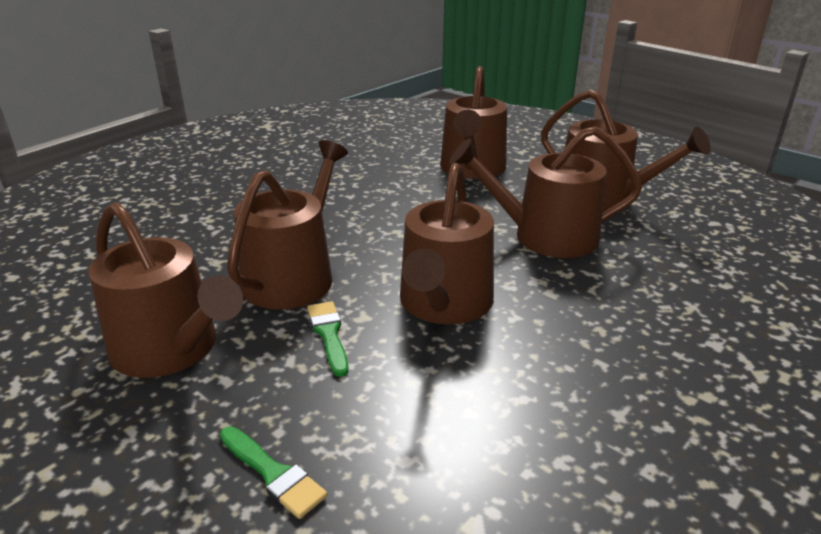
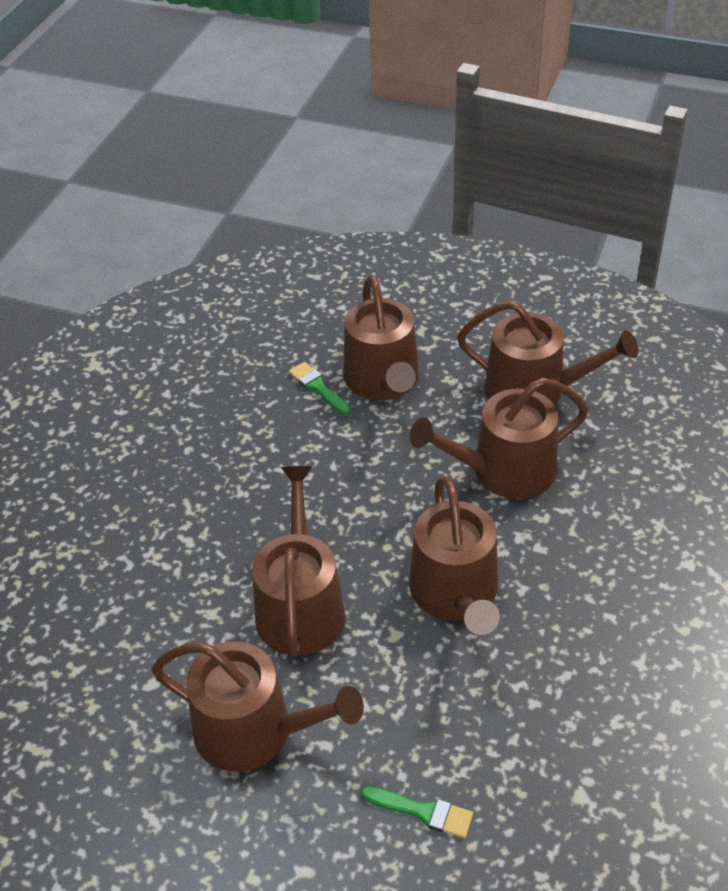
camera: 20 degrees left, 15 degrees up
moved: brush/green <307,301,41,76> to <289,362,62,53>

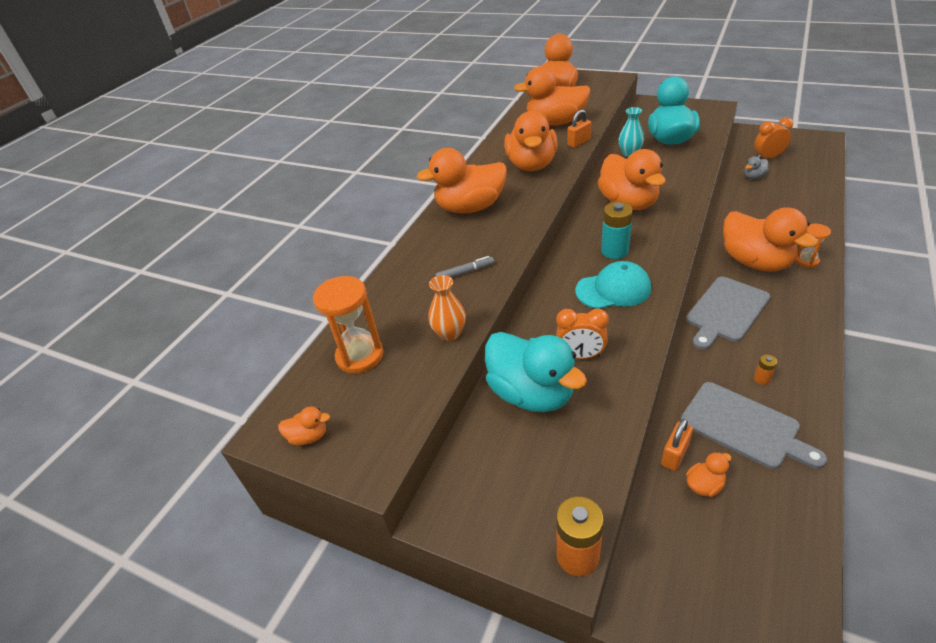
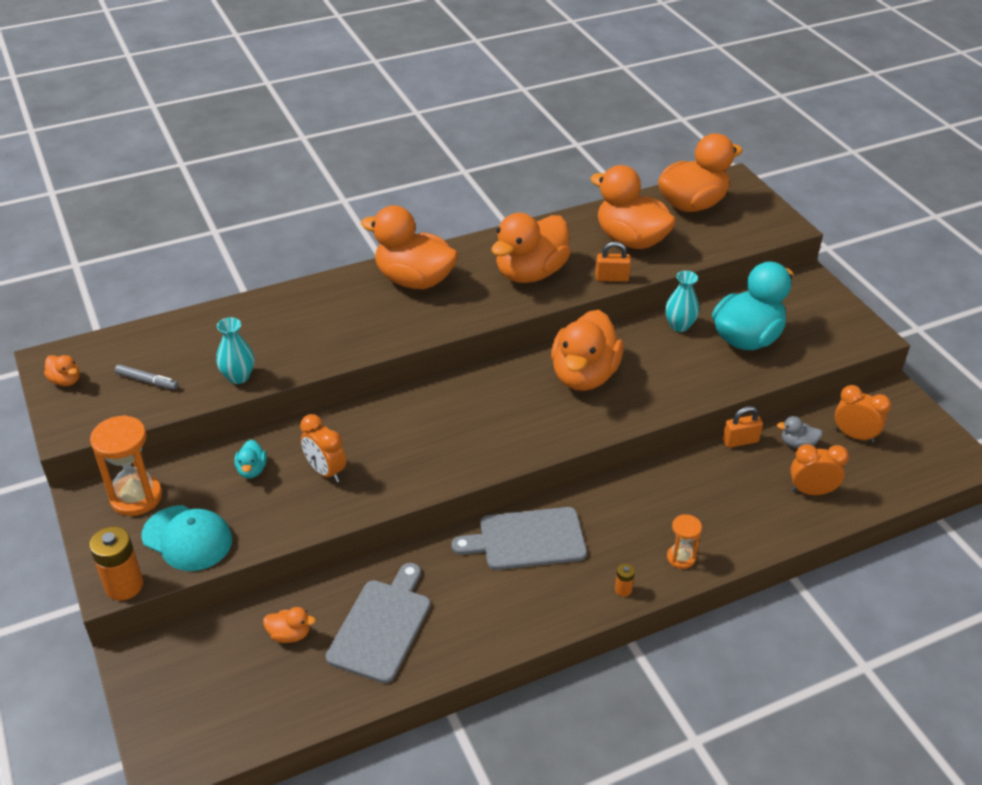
camera: 35 degrees right, 0 degrees up
removed: battery/turquoise <601,202,32,57>; duck/orange <723,207,95,65>
added: clock/orange <790,444,59,51>
moved: hourglass/orange <313,276,70,98> to <90,415,72,101>; marker/grey <435,256,59,22> to <115,364,63,26>; cap/turquoise <575,261,76,48> to <141,505,91,66>; padlock/orange <661,418,32,53> to <723,406,40,42>; battery/orange <754,355,23,30> to <615,563,20,34>
recoloured: vase/orange <428,275,38,66> to vase/turquoise <216,317,38,67>
turned: cutting board/grey <681,382,146,87> = <326,563,104,120> 150 degrees counterclockwise
resized: duck/turquoise <485,332,102,80> = <234,440,33,38> x0.42

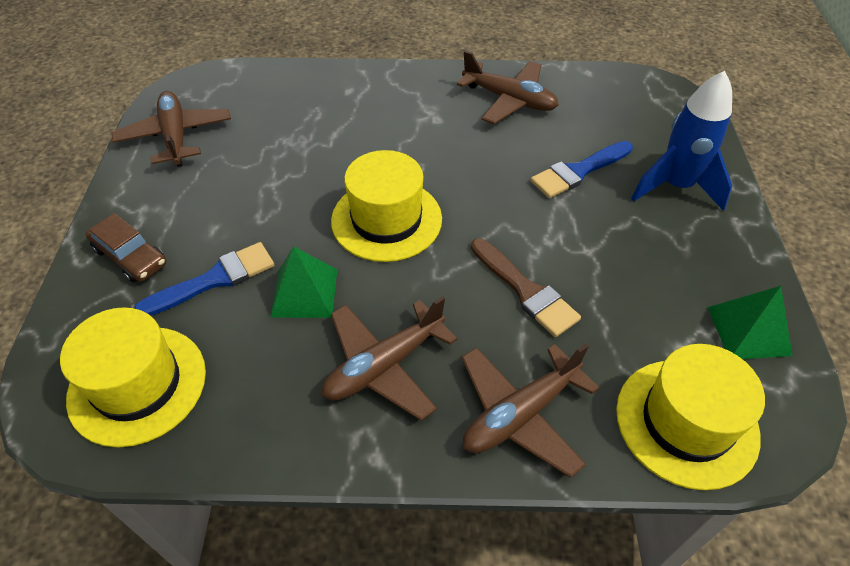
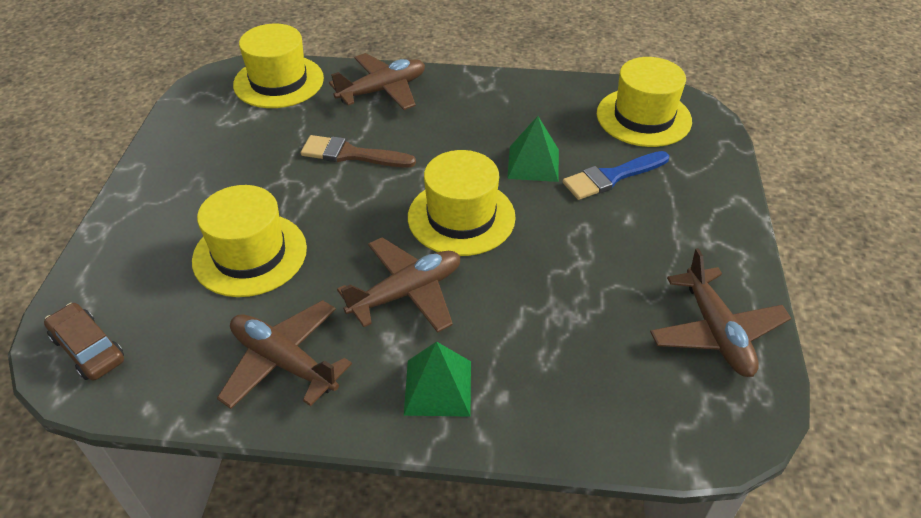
camera: 175 degrees left, 5 degrees down
removed: rocket/blue <631,71,101,140>
moved: car/brown <86,213,81,69> to <44,303,80,78>; plane/brown <322,296,135,125> to <337,237,123,96>; pyramid/green <708,286,84,73> to <404,341,67,76>
replaced: brush/blue <531,141,102,57> to hat/yellow <192,185,115,112>
turned: brush/brown <471,238,110,99> = <301,135,115,33> 45 degrees counterclockwise

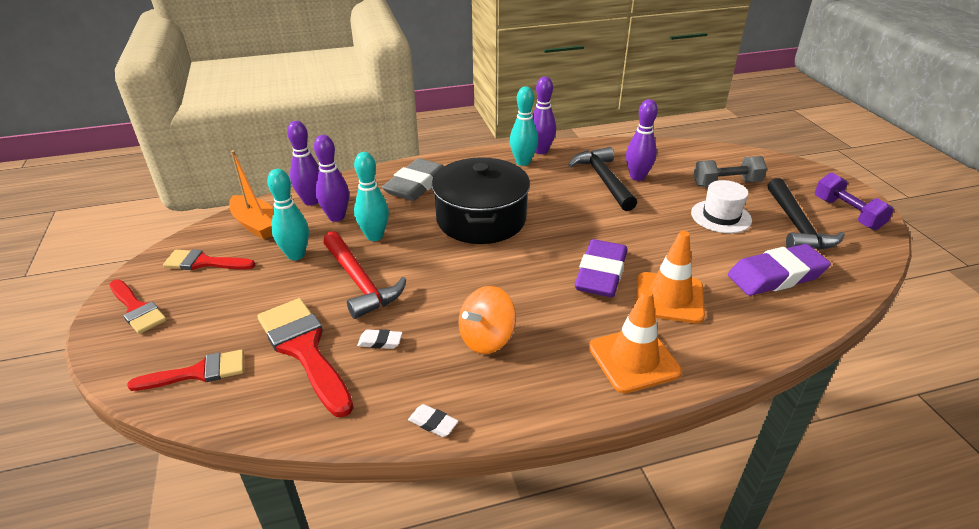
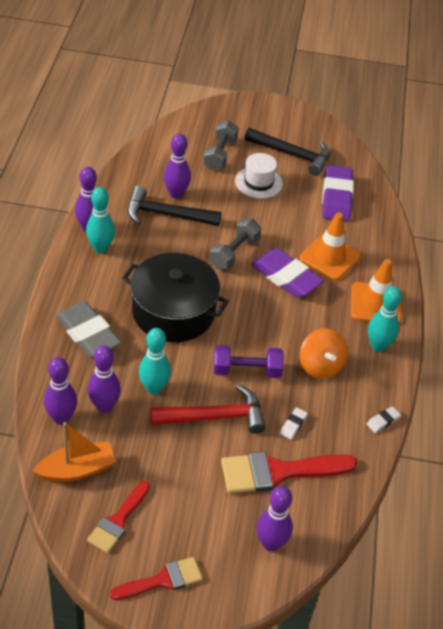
camera: 70 degrees left, 10 degrees up
added: dumbbell/grey <209,218,52,52>
moved: bowling pin/turquoise <267,169,42,91> to <368,286,34,66>; dumbbell/purple <815,173,79,57> to <214,345,70,33>
replaced: brush/red <127,349,117,42> to bowling pin/purple <256,486,37,65>

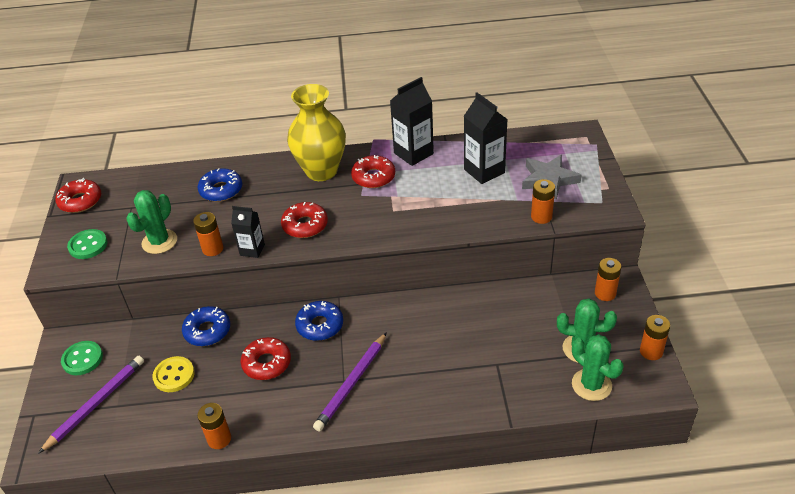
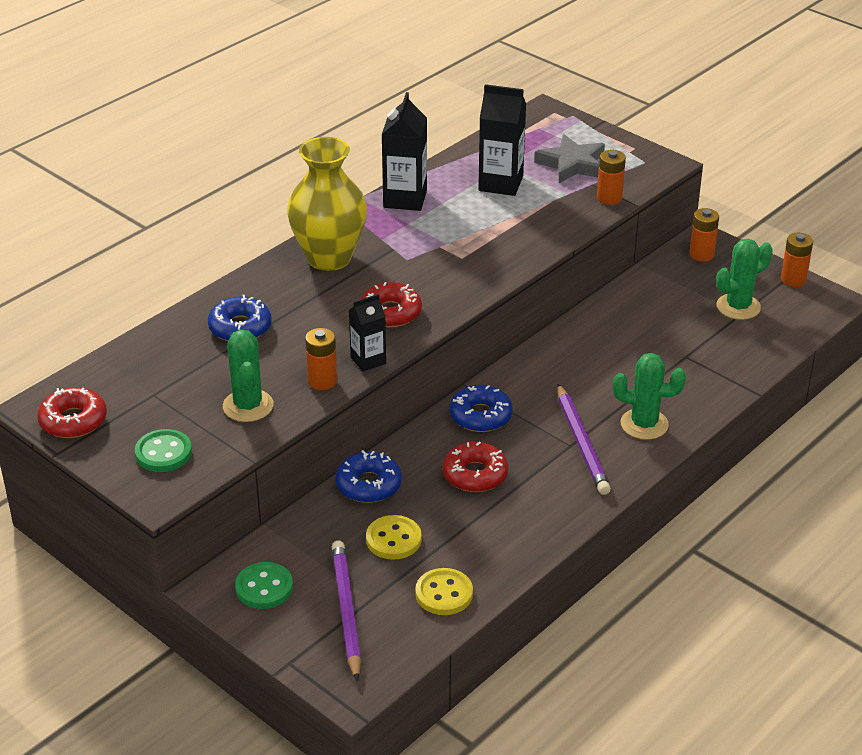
camera: 45 degrees left, 5 degrees down
removed: battery/orange <197,403,34,46>; donut/red <351,155,44,33>
added: button/yellow <415,568,58,47>
moved: cactus/green <572,334,52,67> to <613,353,73,87>

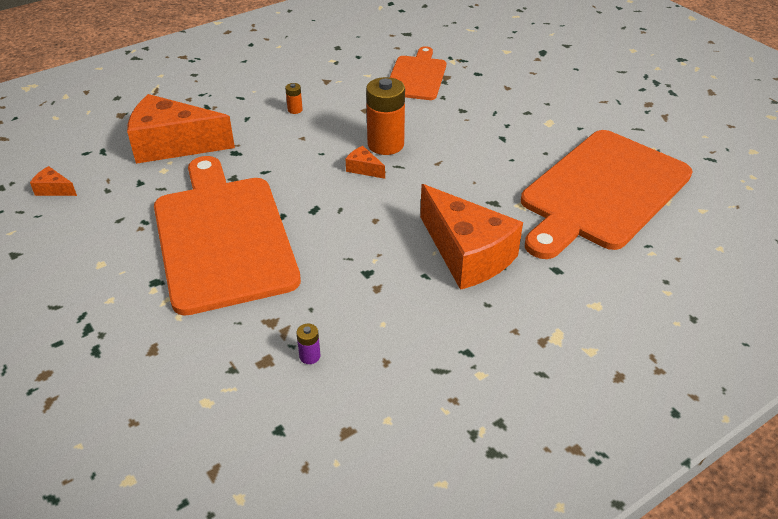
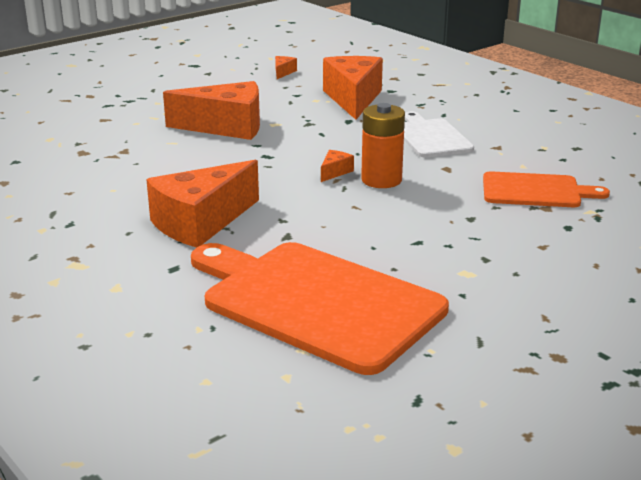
camera: 85 degrees right, 15 degrees down
removed: battery/purple <296,324,24,40>
replaced: cutting board/orange <154,156,147,160> to cheese/orange <163,81,97,59>; battery/orange <285,83,18,31> to cutting board/white <404,112,70,46>

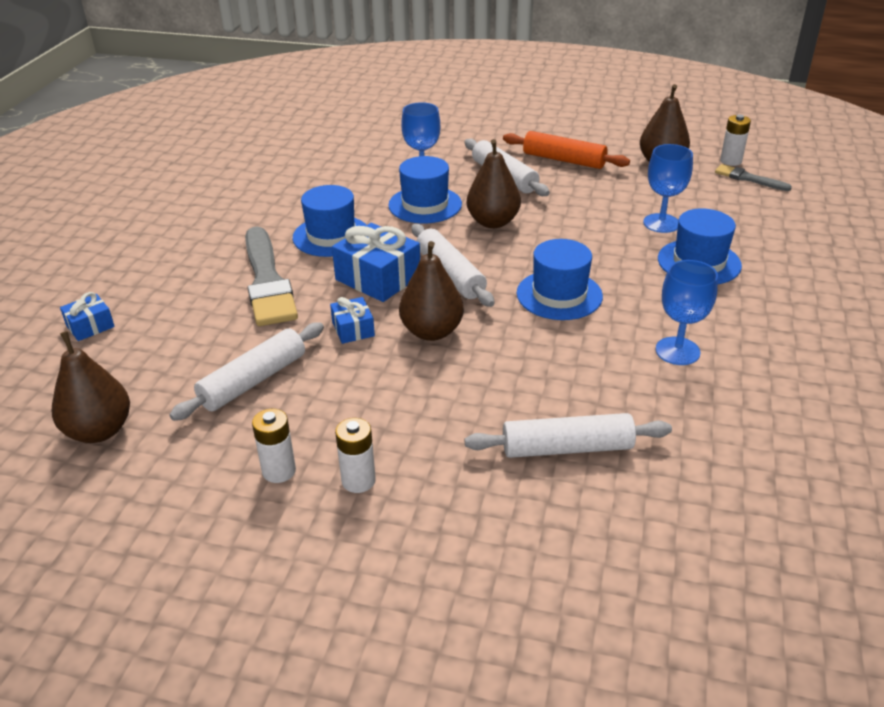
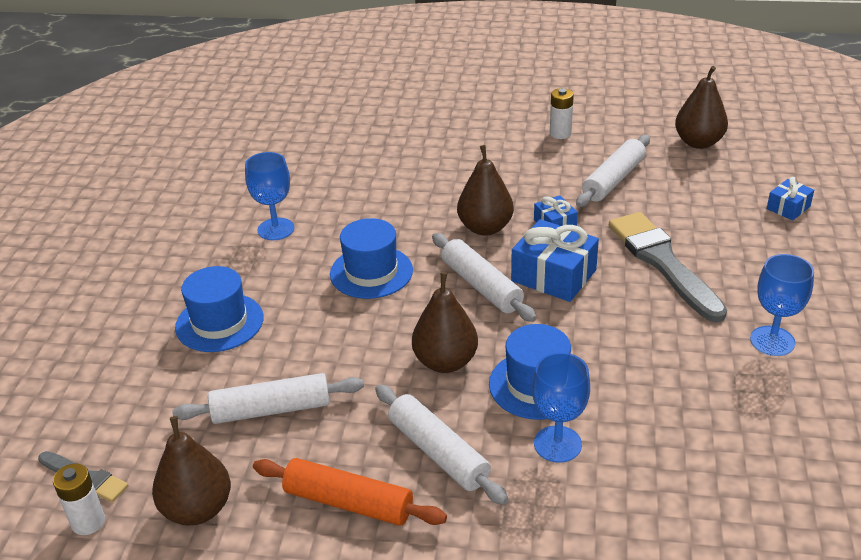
camera: 175 degrees right, 0 degrees up
removed: hat/blue <293,185,73,72>; battery/white <335,418,41,75>
moved: rolling pin/white <465,413,207,45> to <172,373,192,51>; goblet/blue <643,144,50,89> to <750,254,64,102>

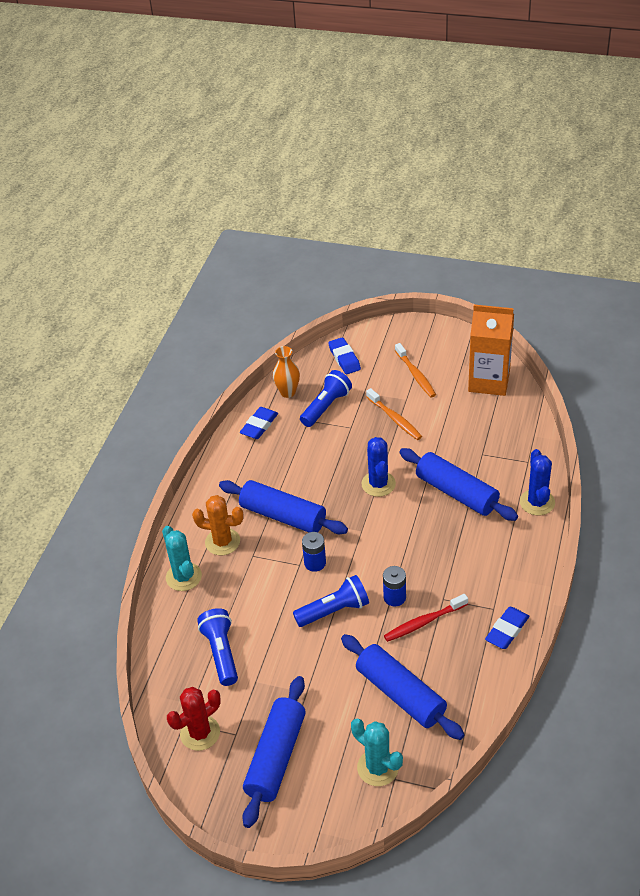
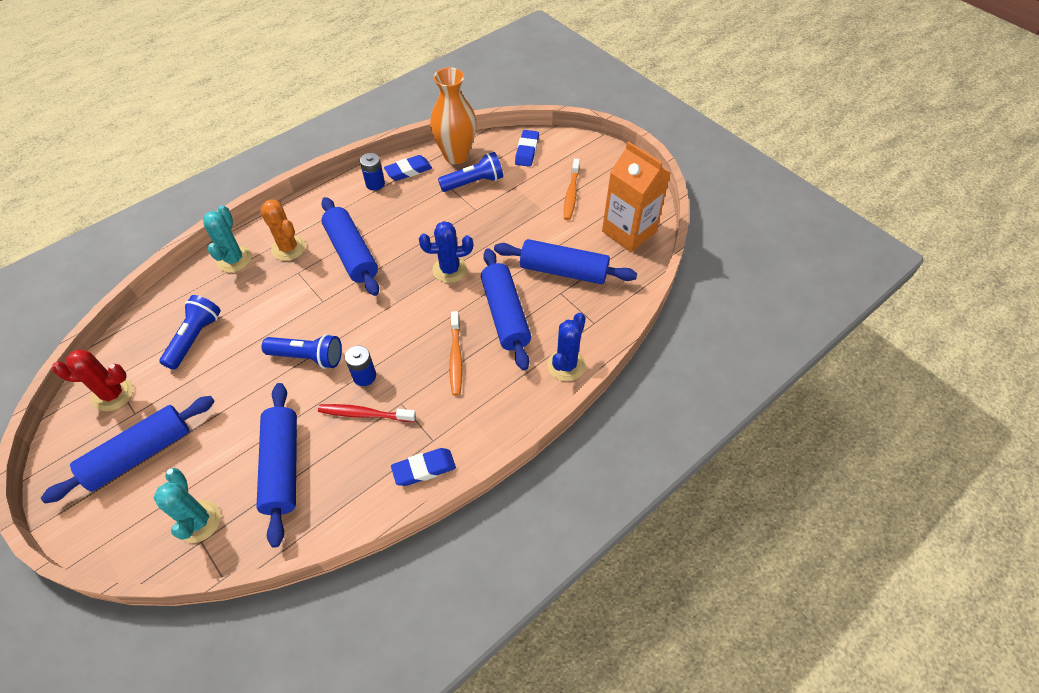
camera: 30 degrees right, 10 degrees up
added: rolling pin/blue <494,239,143,45>
moved: battery/blue <302,532,24,40> to <360,153,25,38>; toothbrush/orange <366,388,56,52> to <449,311,13,85>
turned: cactus/blue <361,437,35,60> = <419,221,54,62> 60 degrees clockwise
resized: vase/orange <273,346,27,52> = <430,67,47,97> x1.70

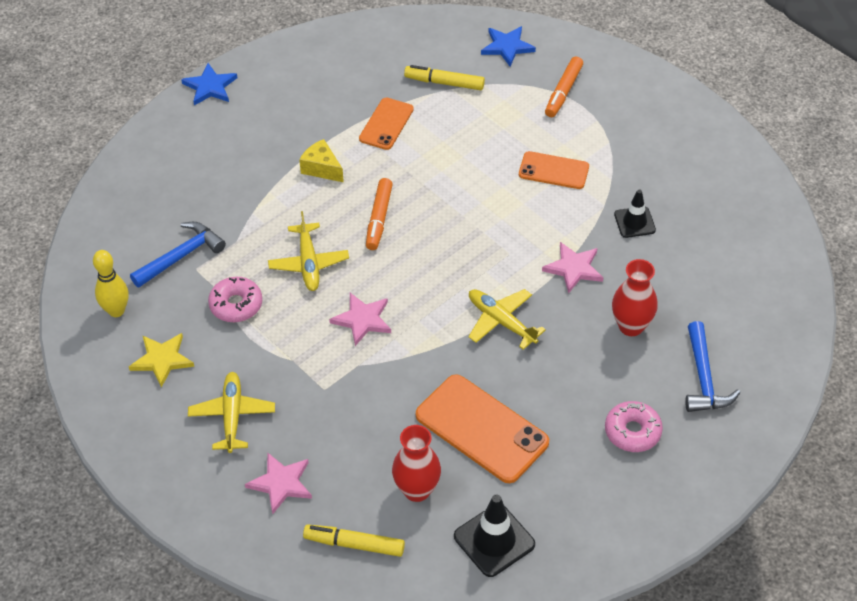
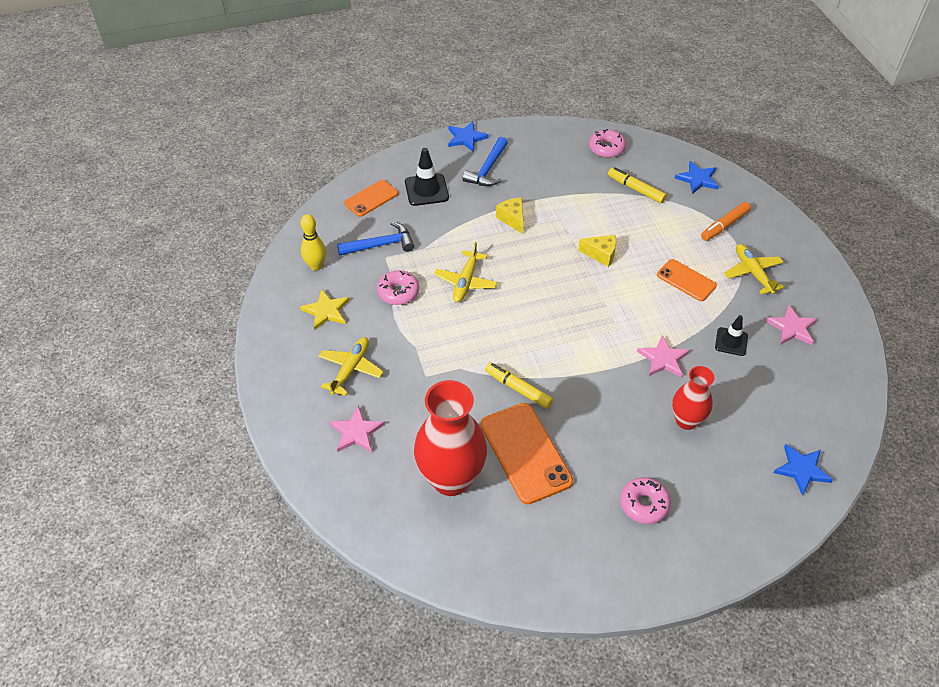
camera: 25 degrees right, 0 degrees up
removed: marker/orange <366,178,27,72>
added: cheese/yellow <578,235,38,32>; donut/pink <589,129,37,29>; star/blue <773,444,60,52>
moved: marker/yellow <303,524,102,33> to <485,362,68,47>; star/pink <329,293,62,53> to <766,305,51,40>; phone/orange <359,98,55,52> to <344,180,54,37>; traffic cone/black <454,494,81,83> to <405,148,44,58>; plane/yellow <468,289,78,61> to <724,244,60,51>; hammer/blue <685,321,55,91> to <462,137,46,49>
resized: vase/red <392,425,49,77> = <414,380,73,116> x1.75

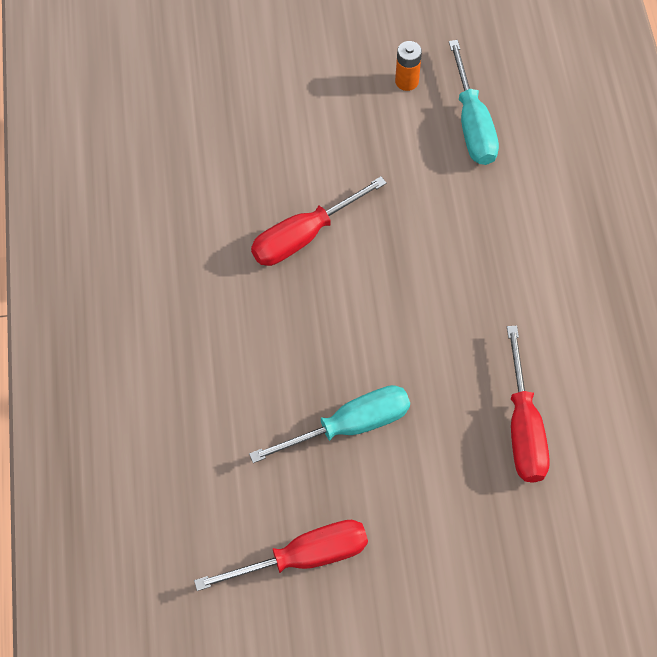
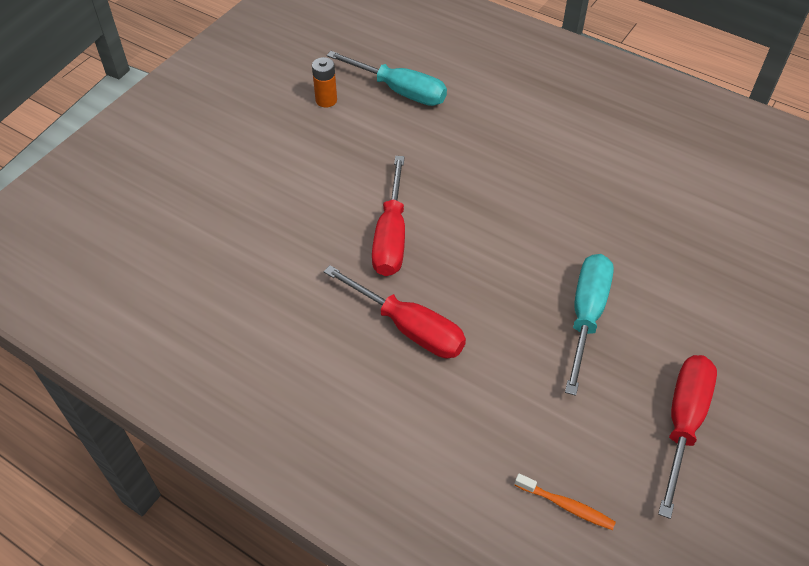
camera: 50 degrees left, 10 degrees down
added: toothbrush/orange <515,474,101,56>
moved: screwdriver/red <507,326,43,157> to <323,265,143,93>

